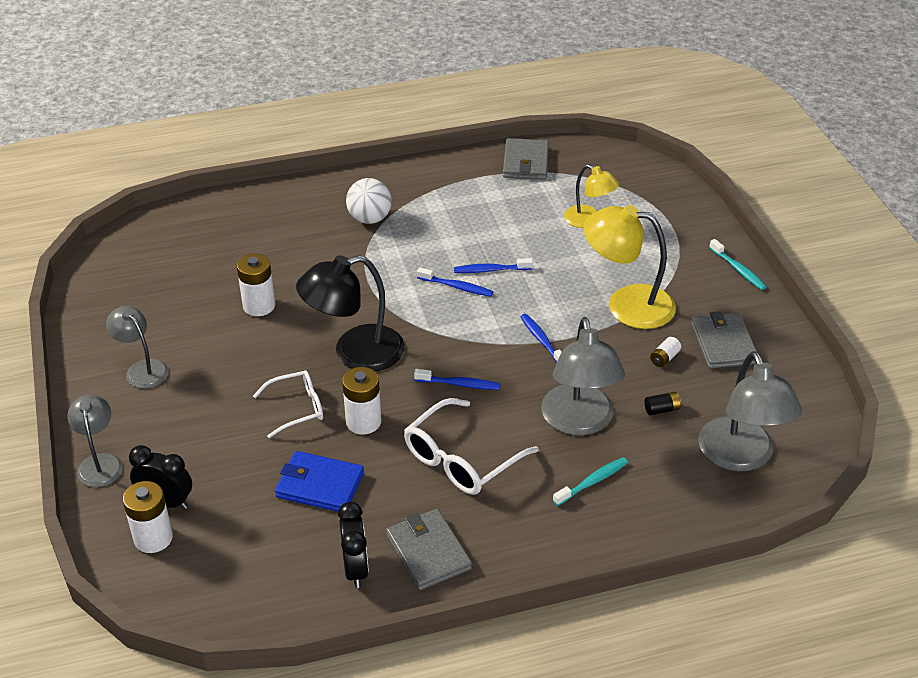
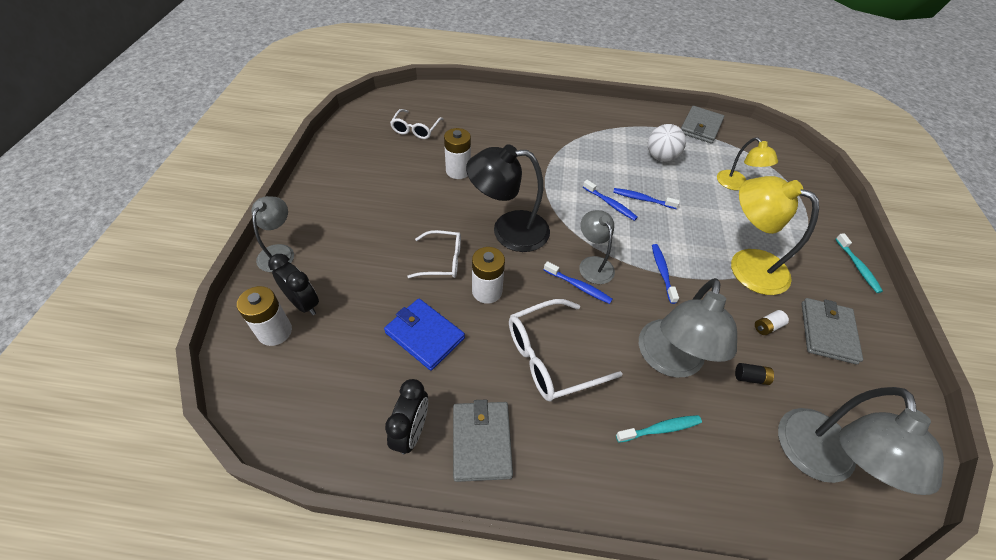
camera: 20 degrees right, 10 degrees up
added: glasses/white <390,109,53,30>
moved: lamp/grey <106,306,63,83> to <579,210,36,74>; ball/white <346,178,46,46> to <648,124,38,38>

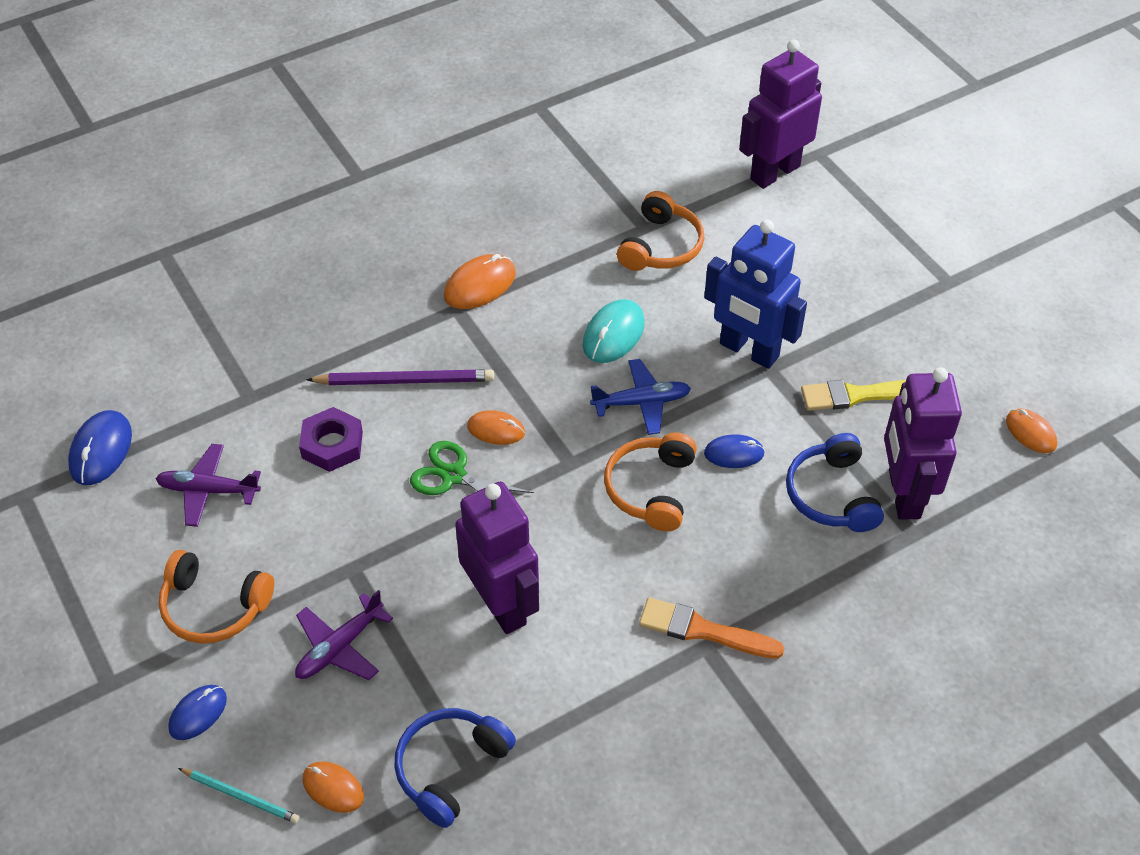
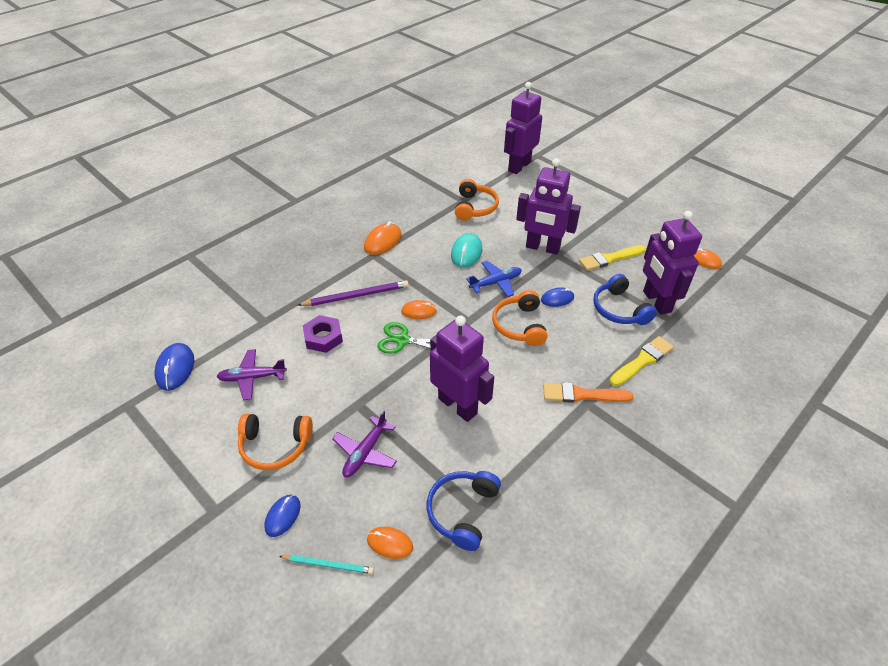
camera: 15 degrees left, 5 degrees down
added: brush/yellow <610,336,64,50>
recoloured: robot/blue <704,219,103,150> to robot/purple <516,158,65,97>

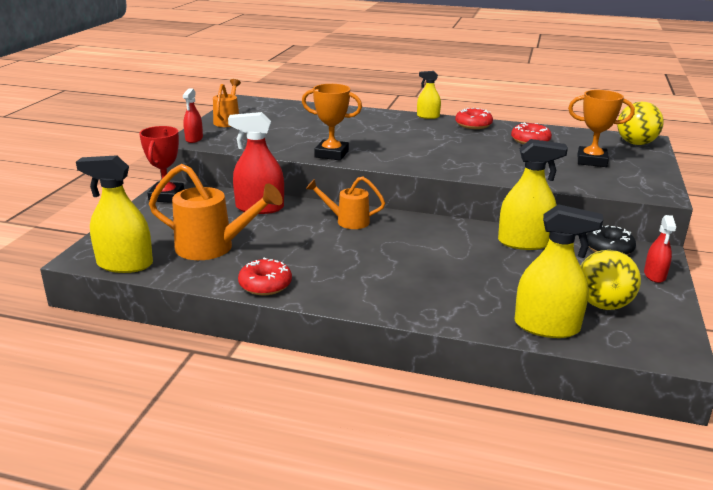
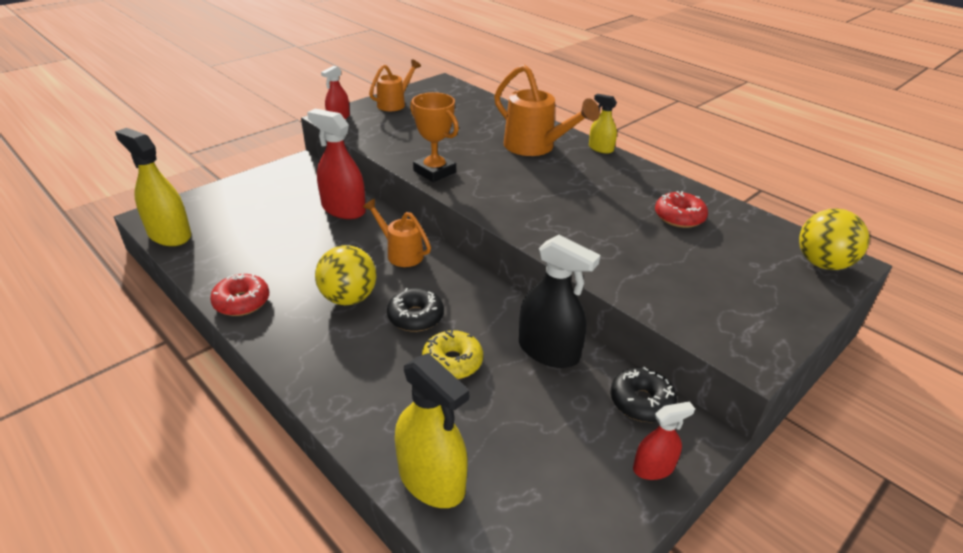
camera: 30 degrees right, 10 degrees up
removed: trophy/red <139,126,45,77>; donut/red <455,108,38,21>; trophy/orange <568,90,67,77>
added: donut/black <387,288,57,44>; donut/yellow <422,330,61,49>
moved: watering can/orange <149,164,134,96> to <494,64,106,92>; ball/yellow <581,250,60,60> to <315,245,62,61>
recoloured: spray bottle/yellow <498,139,70,111> to spray bottle/black <519,235,81,133>
turned: spray bottle/red <644,215,32,68> = <633,401,62,79> 150 degrees counterclockwise

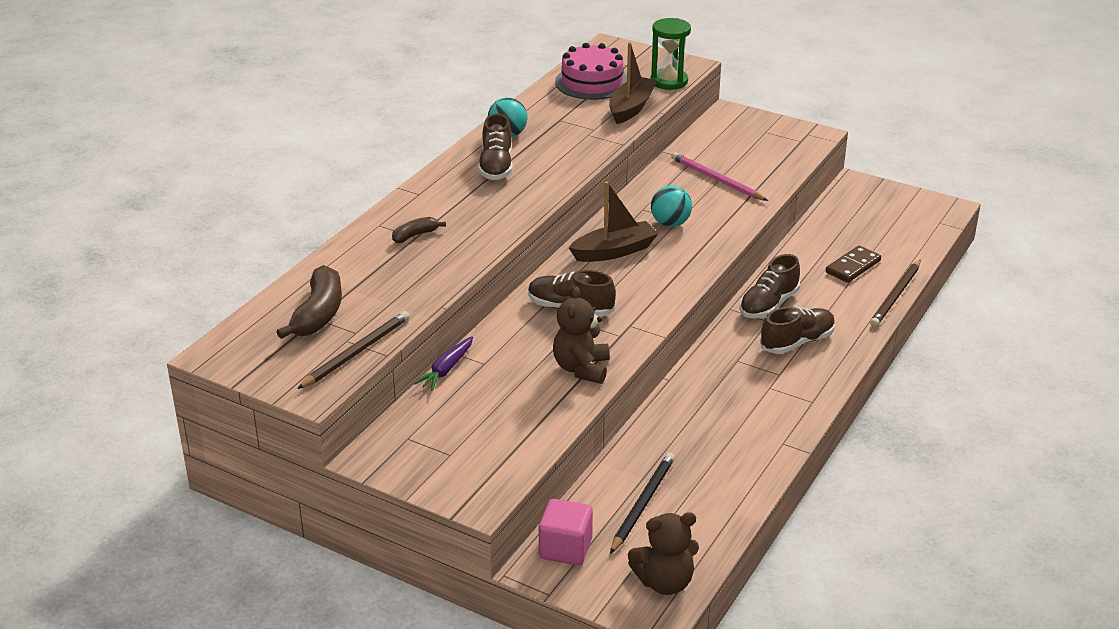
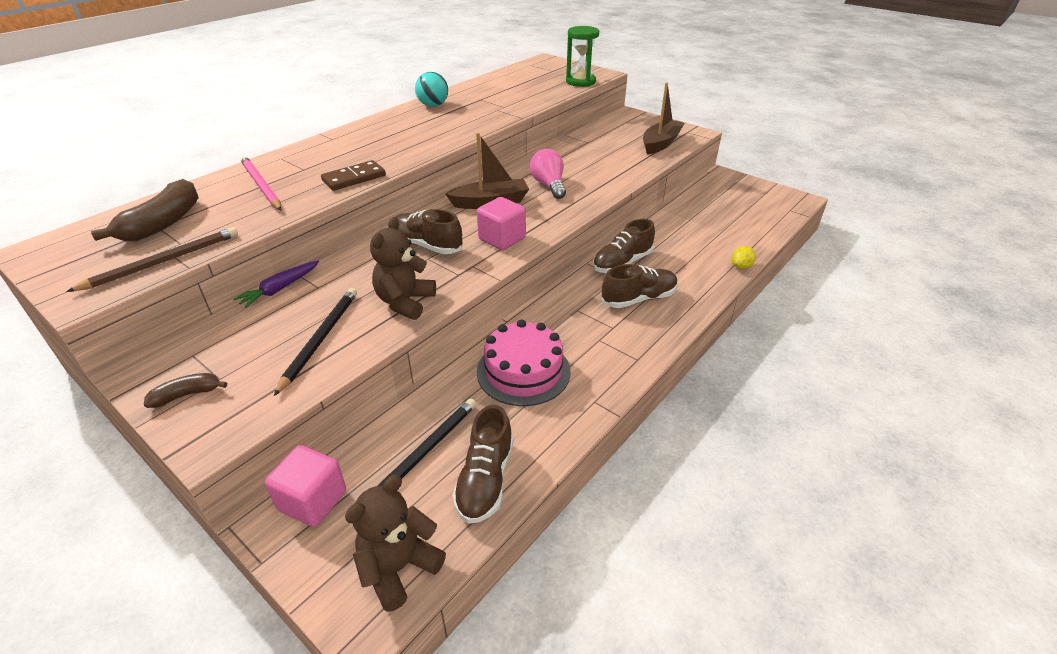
camera: 10 degrees right, 5 degrees up
added: pencil/black <274,288,83,108>; cube/pink <477,197,49,53>
moved: banana/brown <392,217,54,26> to <144,373,83,35>; shoe/brown <478,114,35,66> to <452,405,61,119>; cake/pink <555,43,72,57> to <477,319,94,87>; boat/brown <609,42,48,82> to <643,83,42,72>; pencil/pink <671,152,97,49> to <240,156,42,54>; domino/brown <826,246,55,37> to <321,160,65,31>
replaced: ball/turquoise <651,186,41,41> to light bulb/pink <530,149,36,50>; pencil/brown <870,260,50,67> to lemon/yellow <732,246,24,23>
turned: teddy bear/brown <628,512,71,83> = <345,475,101,137> 135 degrees clockwise

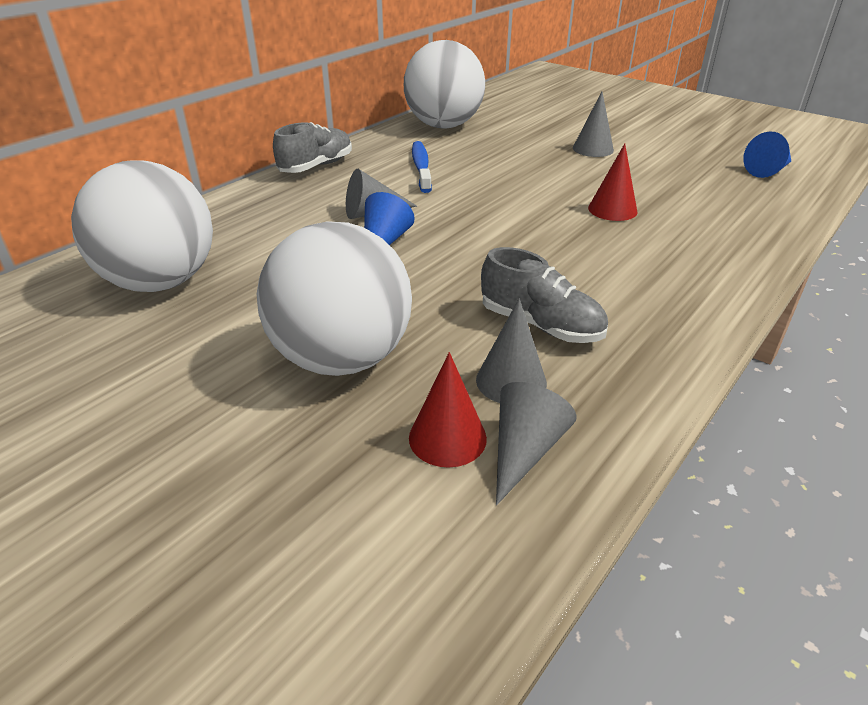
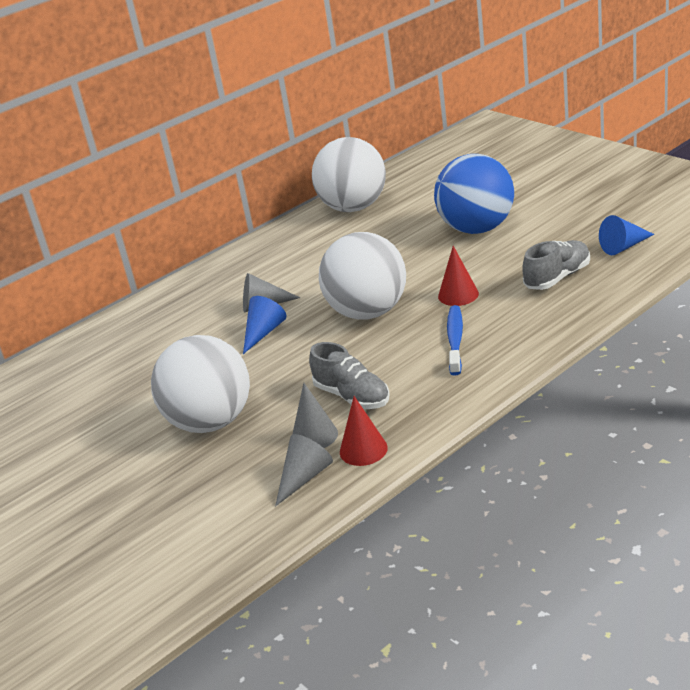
camera: 15 degrees right, 5 degrees down
moved: ball/white <71,160,142,132> to <319,232,87,88>; shoe/grey <273,122,79,51> to <522,240,68,50>; cone/red <409,352,78,116> to <340,396,48,70>; toothbrush/blue <412,141,20,52> to <447,305,16,71>
replaced: cone/grey <573,91,41,66> to ball/blue <434,154,80,80>

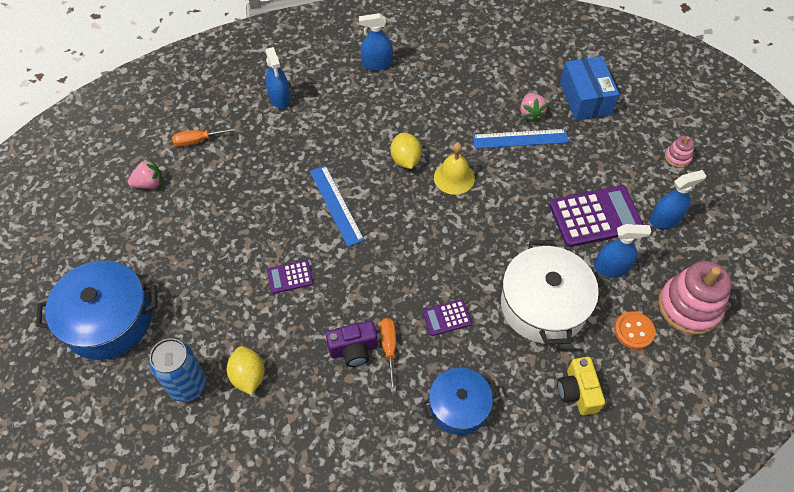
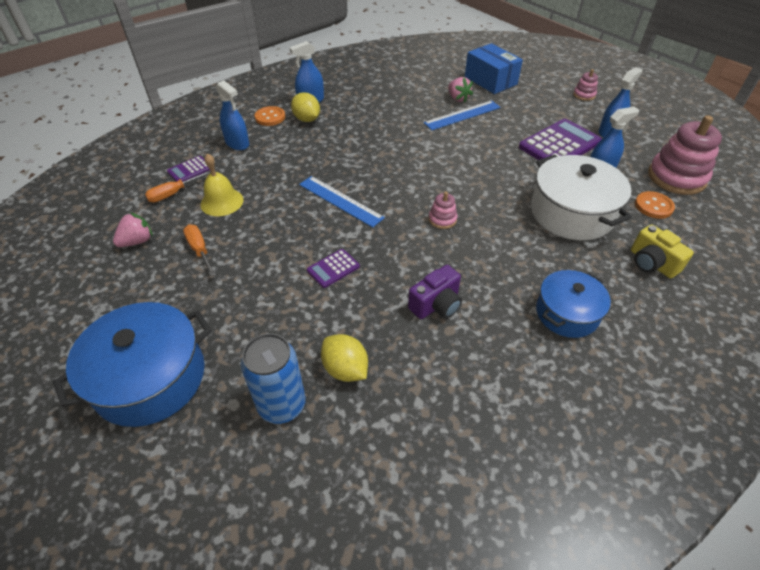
camera: 25 degrees left, 10 degrees down
added: button/orange <254,106,31,20>; stacking toy/pink <429,191,29,38>
moved: screwdriver/orange <380,318,16,74> to <183,225,33,51>; lemon/yellow <391,133,31,36> to <291,92,29,30>; calculator/purple <423,299,49,37> to <167,156,43,26>; bell/yellow <434,142,41,53> to <200,153,43,63>

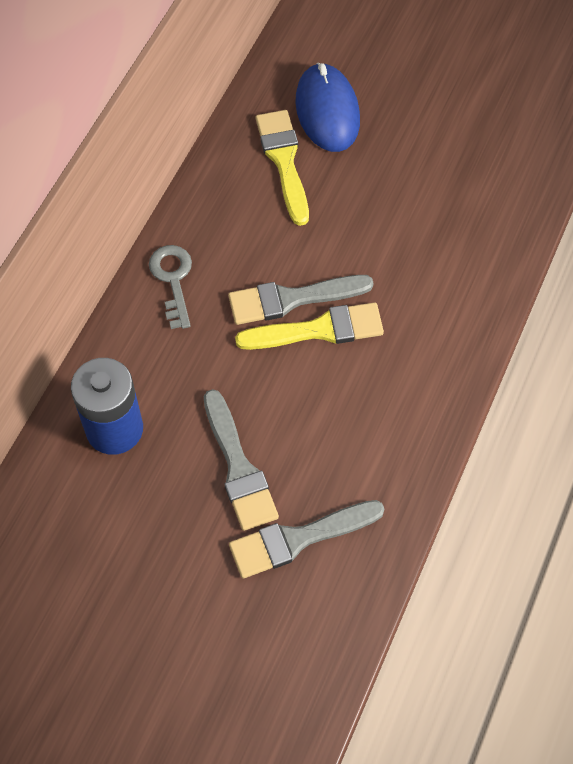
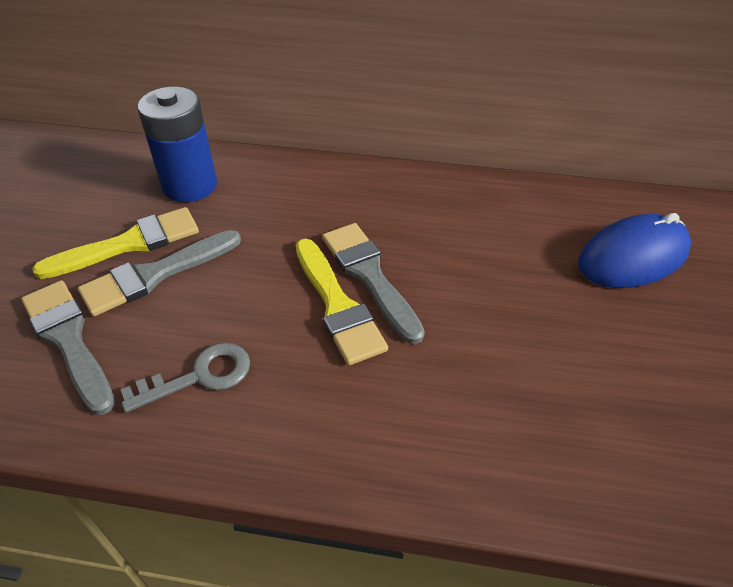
camera: 75 degrees right, 15 degrees down
moved: key/grey <149,245,43,84> to <121,343,129,70>; brush/yellow <256,110,53,116> to <32,207,167,72>

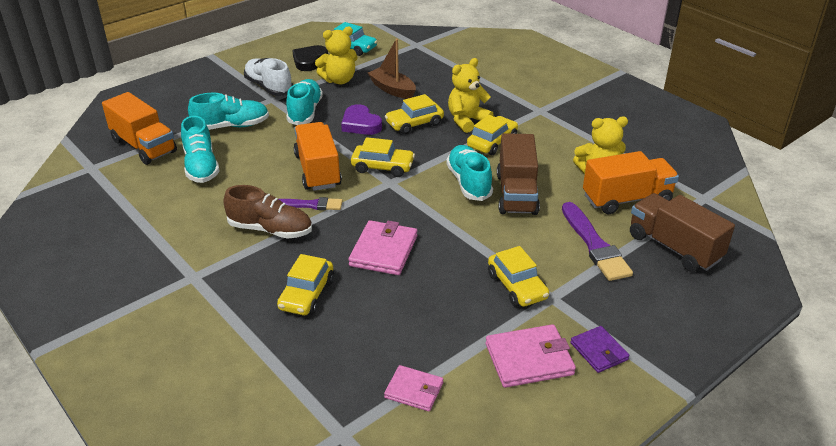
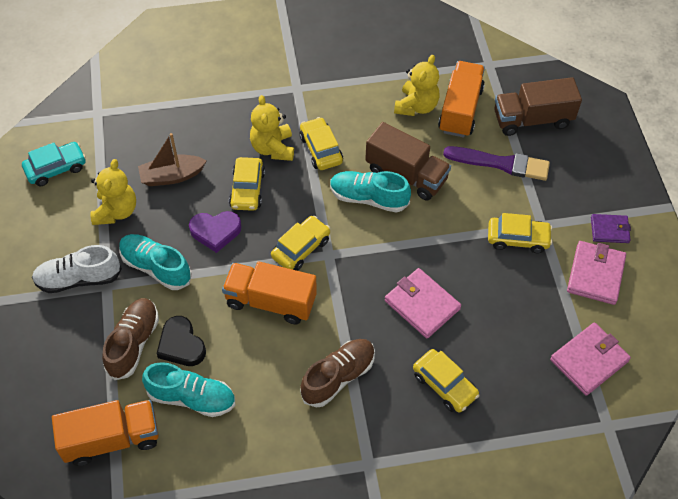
camera: 60 degrees left, 20 degrees up
removed: brush/purple <279,197,64,13>
moved: heart/black <292,45,36,26> to <156,316,50,50>
recoloured: shoe/turquoise <188,93,81,37> to shoe/brown <102,298,57,82>
resized: wallet/pink <384,365,59,46> = <550,322,81,74> x1.58

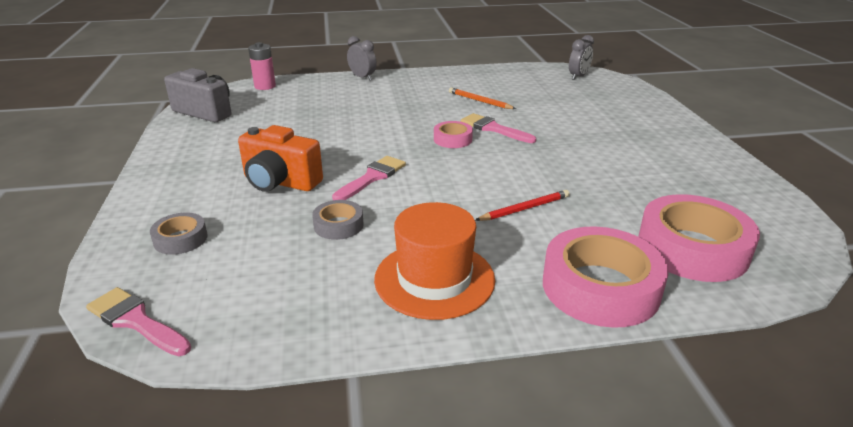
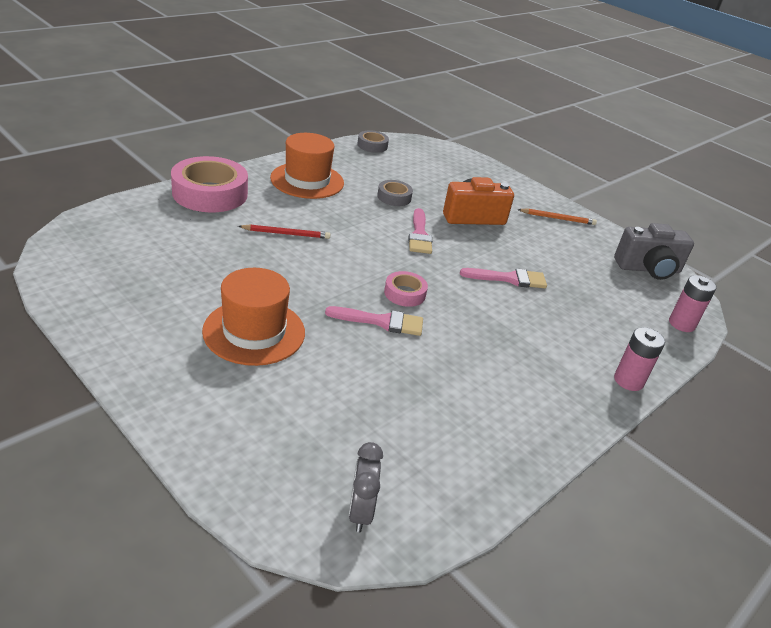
camera: 140 degrees right, 5 degrees up
removed: tape/pink <638,194,122,88>
added: hat/orange <202,268,103,98>
moved: brush/pink <86,287,105,69> to <460,268,87,20>; tape/grey <150,212,58,43> to <357,130,32,23>; pencil/orange <449,87,67,22> to <517,208,80,17>
replaced: clock/grey <347,36,30,44> to battery/pink <614,327,51,64>
turned: pencil/red <475,190,95,31> = <238,224,92,15> 120 degrees counterclockwise

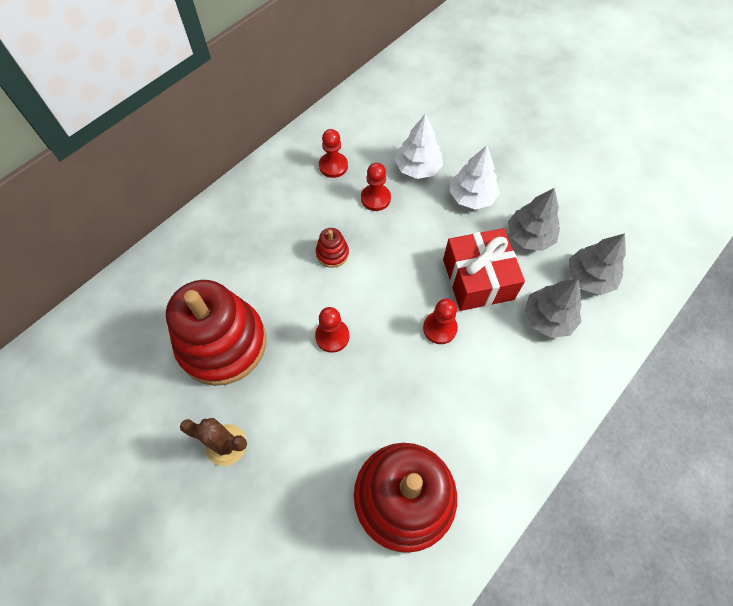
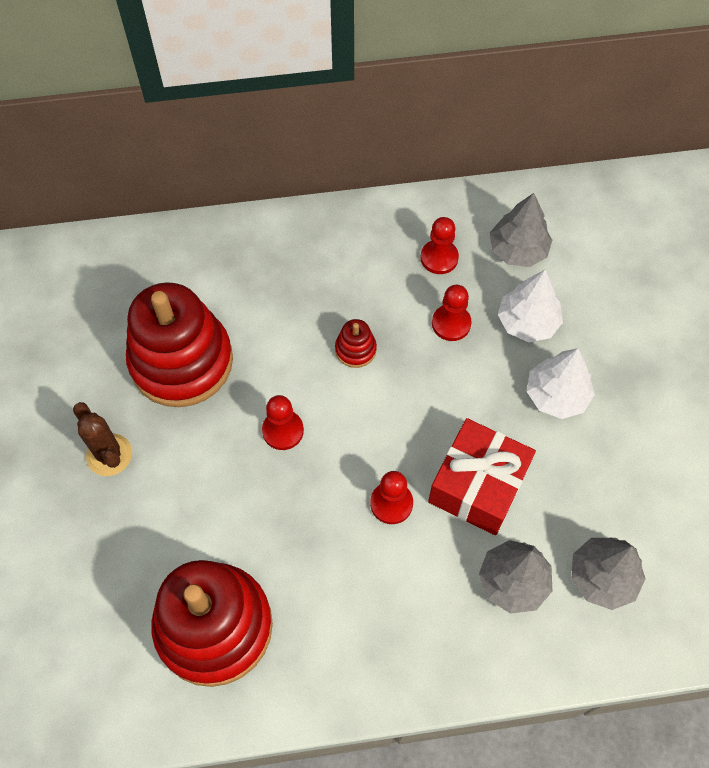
camera: 40 degrees right, 0 degrees up
moved: tree/grey <508,188,52,63> to <490,193,62,74>

